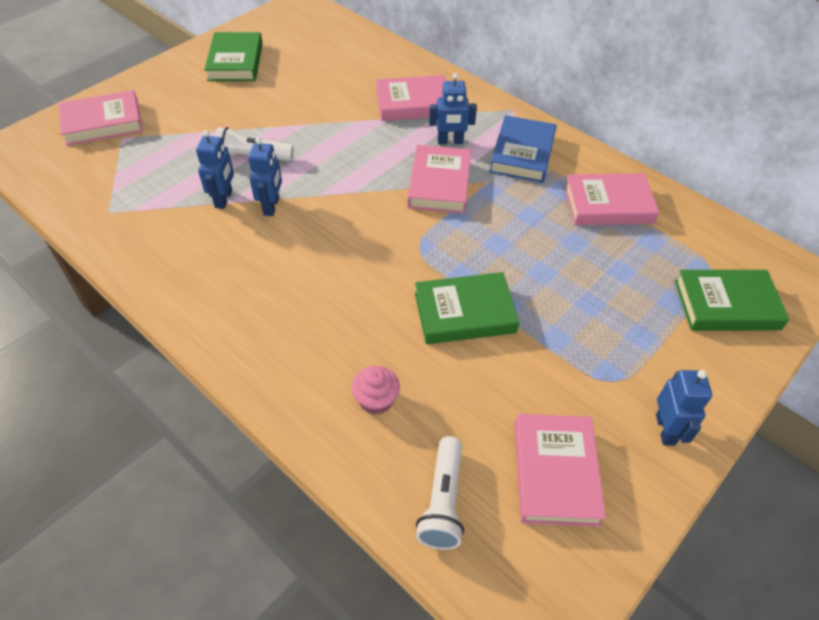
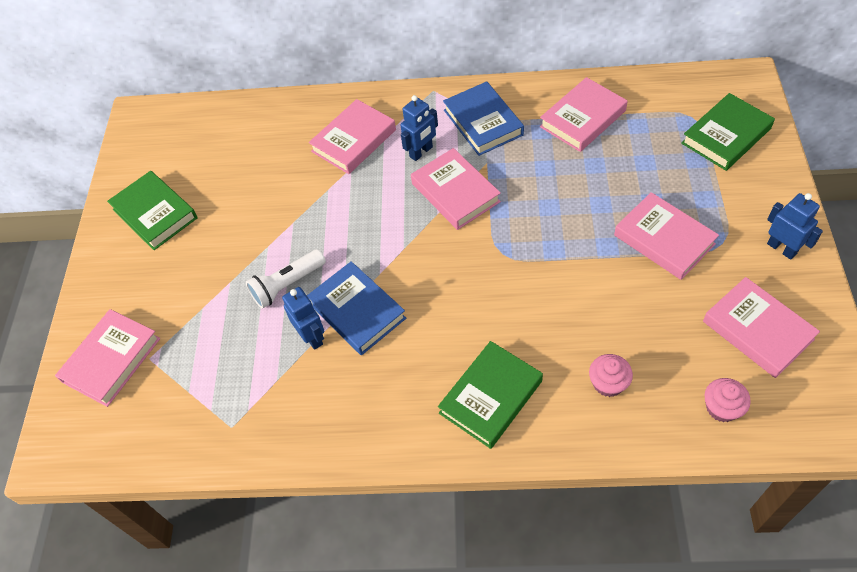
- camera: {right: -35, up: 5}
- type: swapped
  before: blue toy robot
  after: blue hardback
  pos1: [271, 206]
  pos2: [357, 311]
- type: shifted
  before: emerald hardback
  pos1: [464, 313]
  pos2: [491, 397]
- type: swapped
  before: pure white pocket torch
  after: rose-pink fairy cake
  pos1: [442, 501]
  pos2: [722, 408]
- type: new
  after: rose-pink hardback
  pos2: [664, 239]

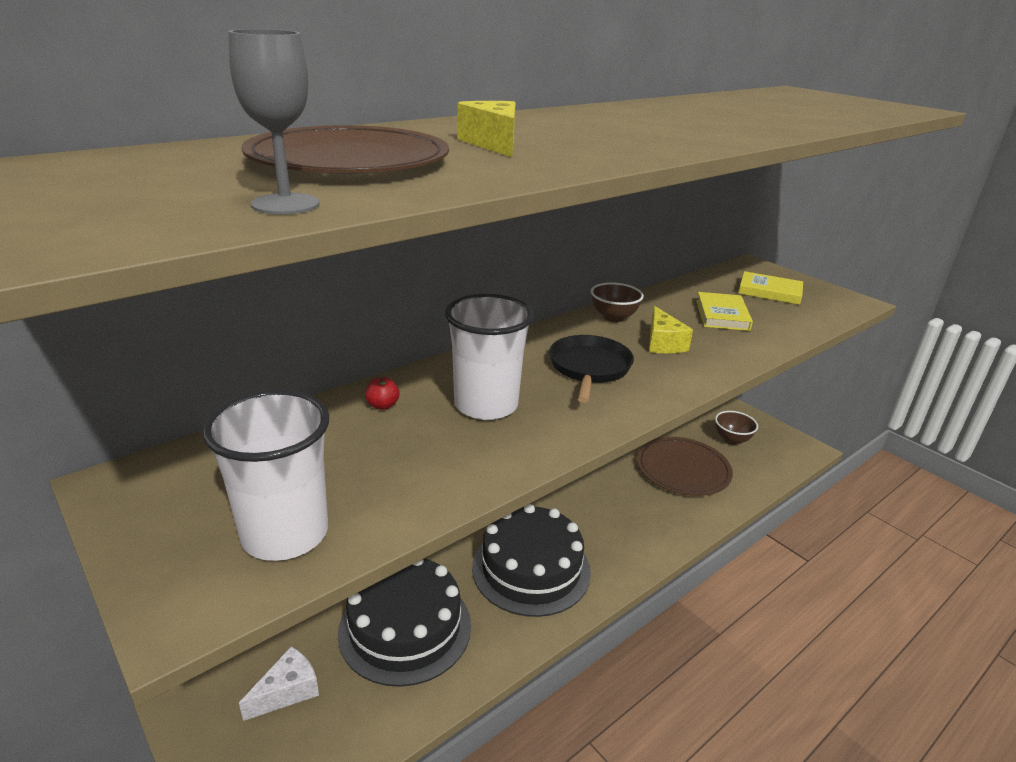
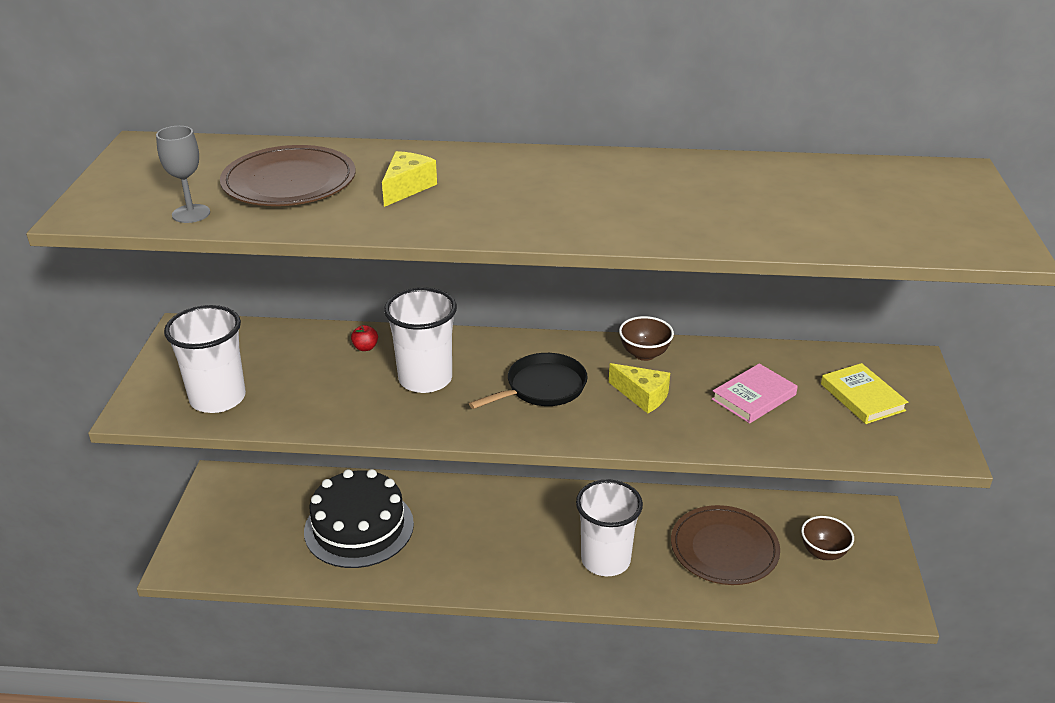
- camera: {right: 45, up: 5}
- type: repainted
  before: bright yellow hardback
  after: rose-pink hardback
  pos1: [722, 315]
  pos2: [754, 397]
- type: rotated
  before: bright yellow piece of cheese
  pos1: [663, 343]
  pos2: [642, 396]
  turn: -90
- type: gone
  before: ebony gateau
  pos1: [531, 569]
- type: gone
  before: pure white piece of cheese
  pos1: [287, 691]
- type: new
  after: pure white beaker
  pos2: [605, 560]

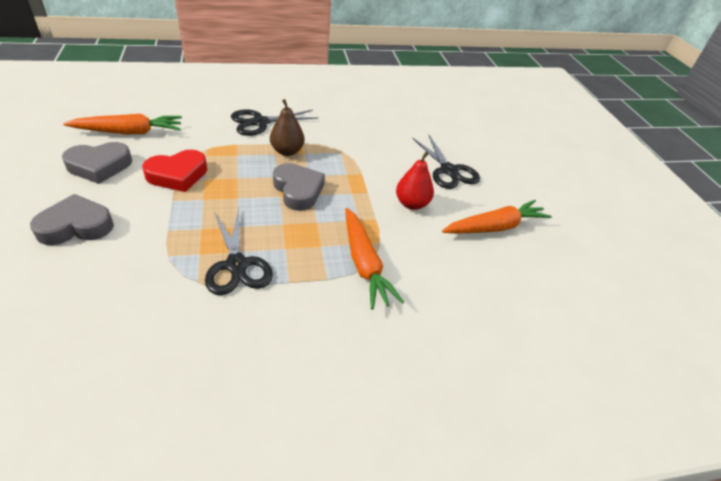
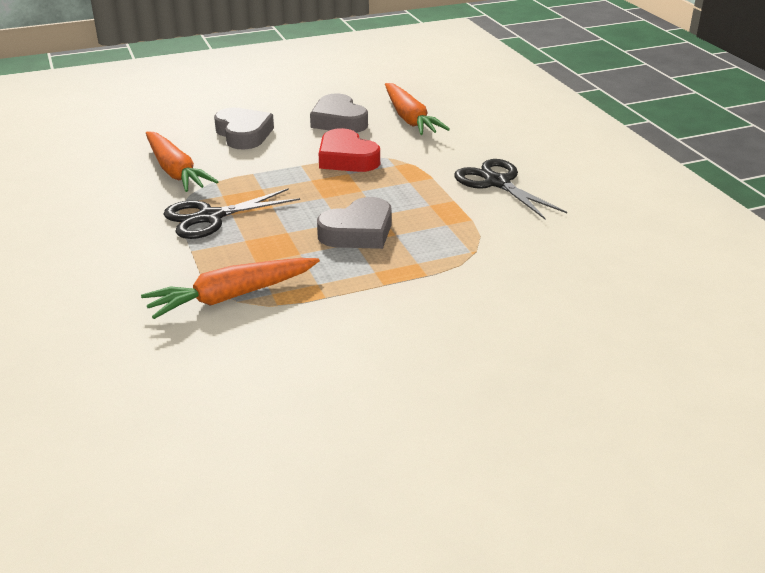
- camera: {right: 85, up: -10}
- type: gone
  before: russet toy pear
  pos1: [287, 151]
- type: gone
  before: ebony shears
  pos1: [449, 170]
- type: gone
  before: scarlet toy pear
  pos1: [412, 204]
- type: shifted
  before: orange carrot
  pos1: [495, 227]
  pos2: [175, 171]

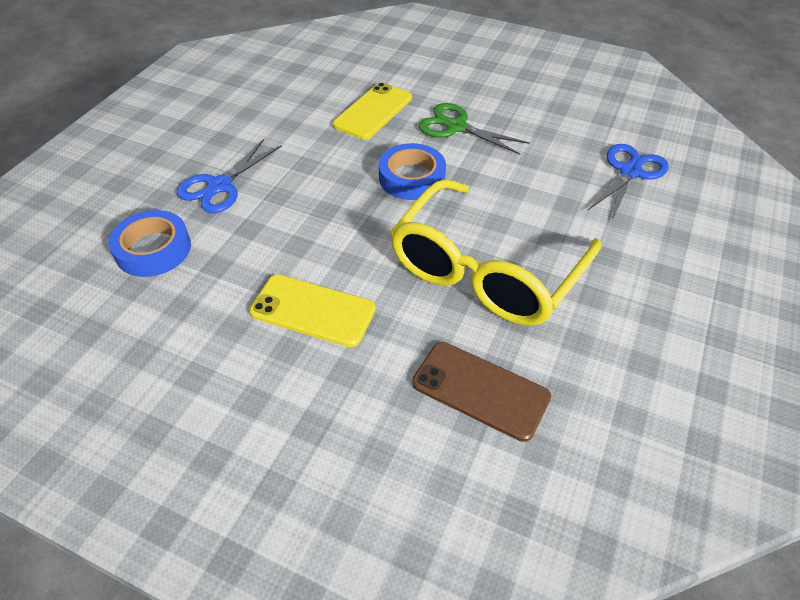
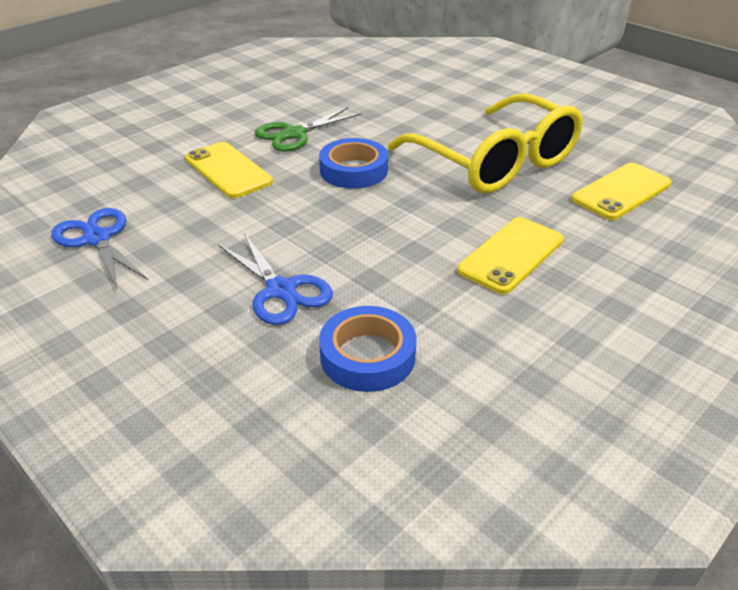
- camera: {right: -70, up: -10}
- type: shifted
  before: blue shears
  pos1: [630, 172]
  pos2: [97, 239]
- type: repainted
  before: russet mobile phone
  after: bright yellow mobile phone
  pos1: [480, 390]
  pos2: [621, 192]

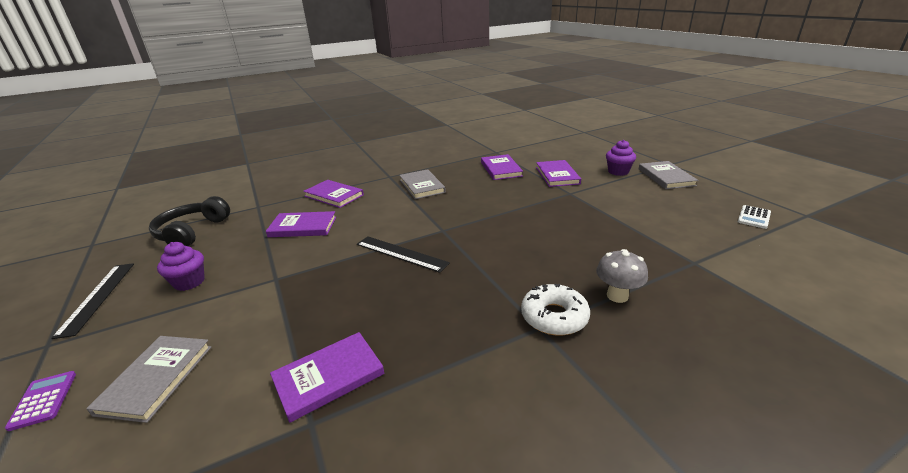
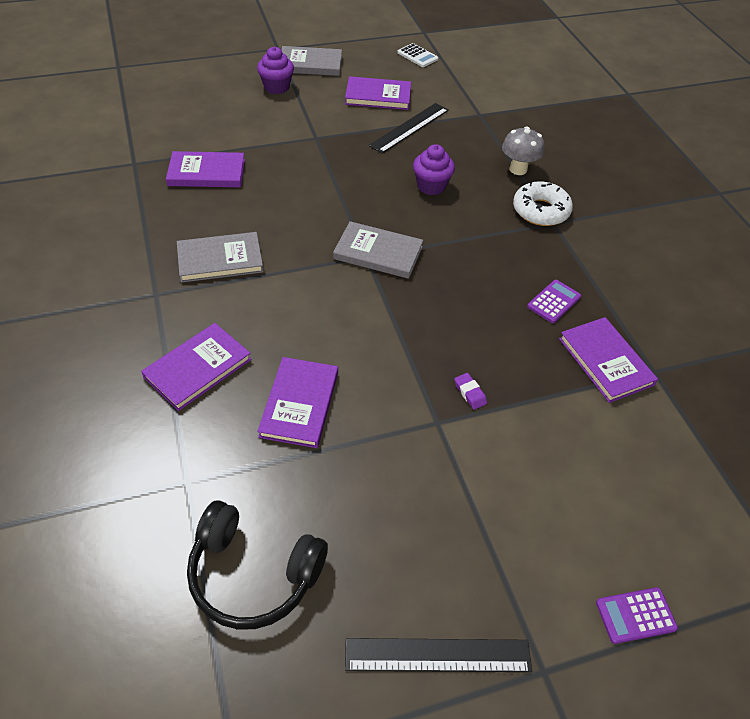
- camera: {right: -85, up: 20}
- type: shifted
  before: violet hardback
  pos1: [557, 175]
  pos2: [378, 96]
- type: shifted
  before: ebony measuring stick
  pos1: [401, 253]
  pos2: [409, 127]
- type: shifted
  before: violet fairy cake
  pos1: [189, 282]
  pos2: [431, 186]
- type: shifted
  before: grey hardback
  pos1: [156, 379]
  pos2: [378, 253]
- type: new
  after: violet pocket calculator
  pos2: [554, 302]
- type: new
  after: violet pencil eraser
  pos2: [470, 393]

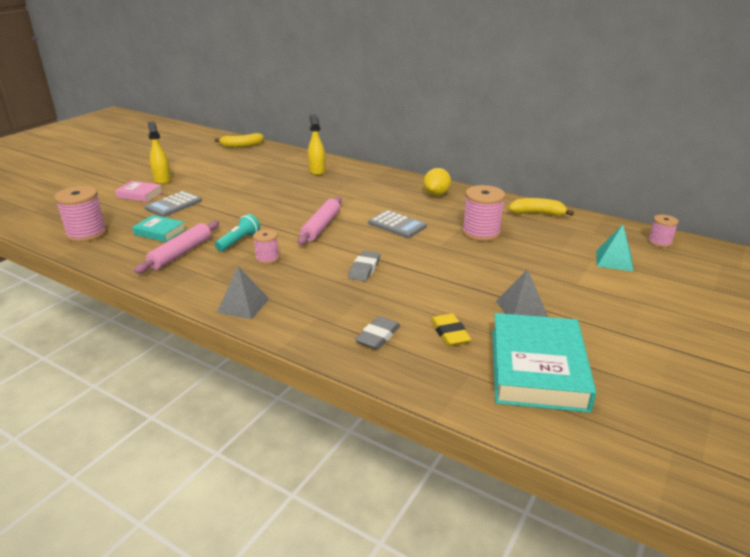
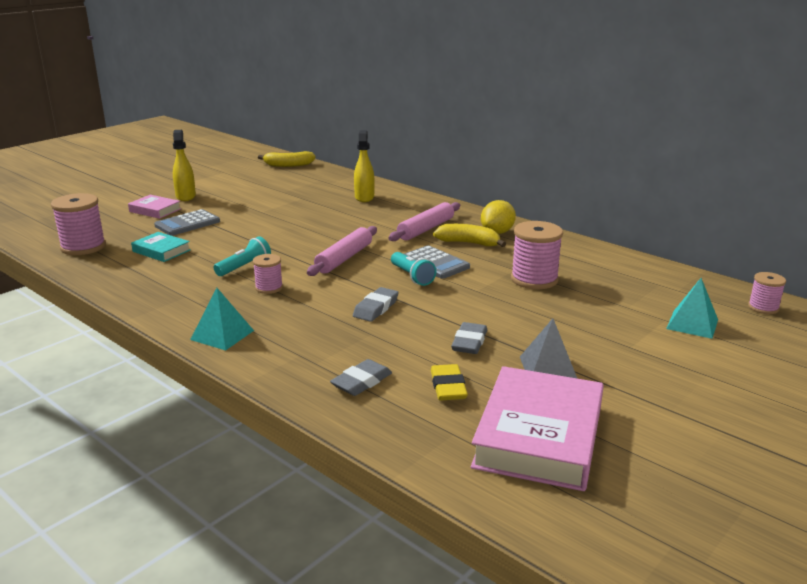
- camera: {right: 10, up: -5}
- type: shifted
  before: bright yellow banana fruit
  pos1: [537, 214]
  pos2: [469, 243]
- type: shifted
  before: rose-pink dough roller
  pos1: [181, 253]
  pos2: [426, 229]
- type: repainted
  before: grey pyramid
  after: aqua pyramid
  pos1: [243, 305]
  pos2: [222, 335]
- type: repainted
  before: aqua hardback
  after: rose-pink hardback
  pos1: [537, 368]
  pos2: [538, 436]
- type: new
  after: aqua pocket torch
  pos2: [412, 276]
- type: new
  after: grey pencil eraser
  pos2: [469, 342]

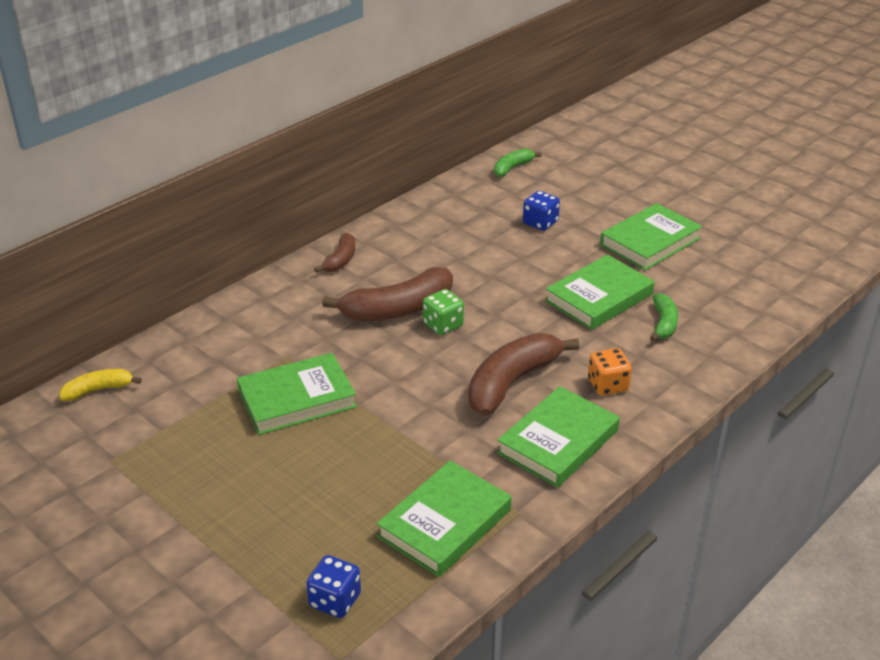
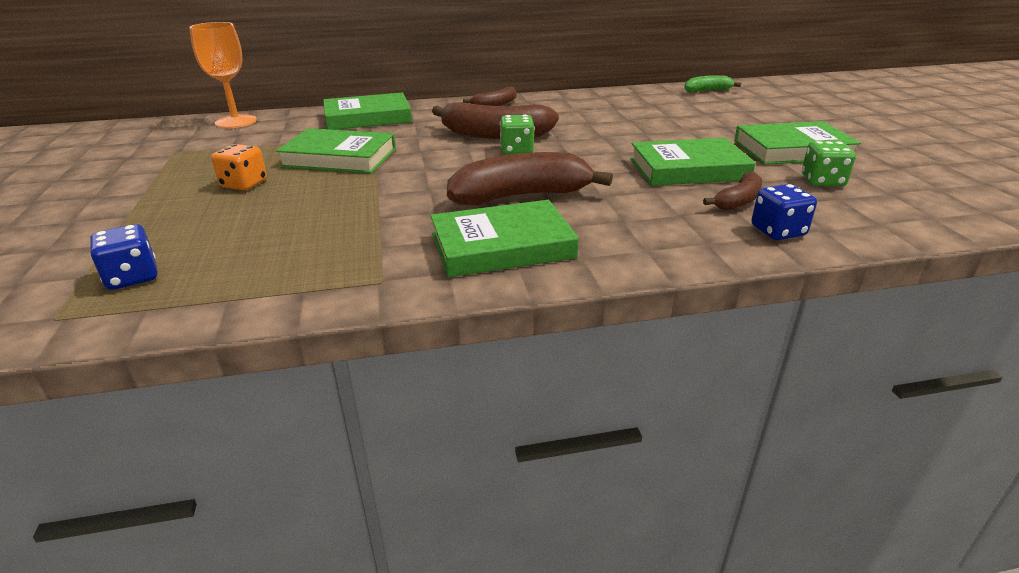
- camera: {right: 35, up: -5}
- type: shifted
  before: blue game die
  pos1: [540, 223]
  pos2: [778, 231]
- type: repainted
  before: emerald banana fruit
  after: russet banana fruit
  pos1: [663, 324]
  pos2: [738, 201]
- type: shifted
  before: orange game die
  pos1: [607, 385]
  pos2: [244, 184]
- type: swapped
  before: bright yellow banana fruit
  after: orange chalice
  pos1: [98, 390]
  pos2: [236, 122]
- type: shifted
  before: emerald hardback
  pos1: [445, 523]
  pos2: [367, 117]
- type: new
  after: emerald game die
  pos2: [822, 181]

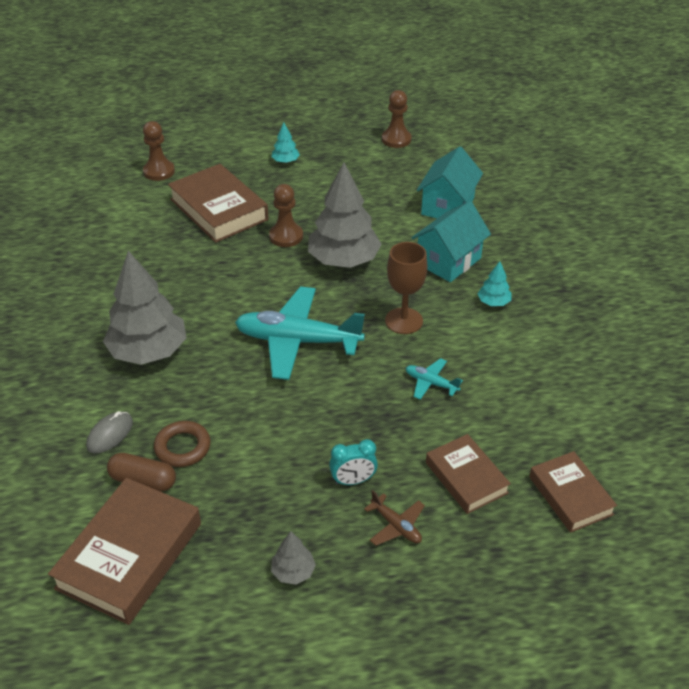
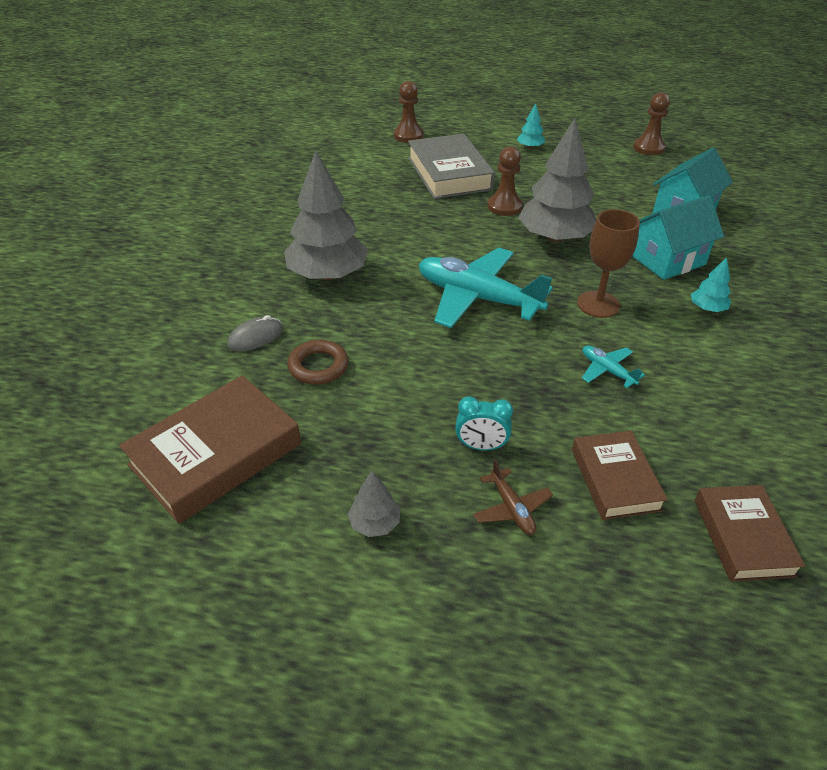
- camera: {right: 20, up: 0}
- type: repainted
  before: russet hardback
  after: grey hardback
  pos1: [219, 209]
  pos2: [449, 173]
- type: gone
  before: russet pill
  pos1: [143, 480]

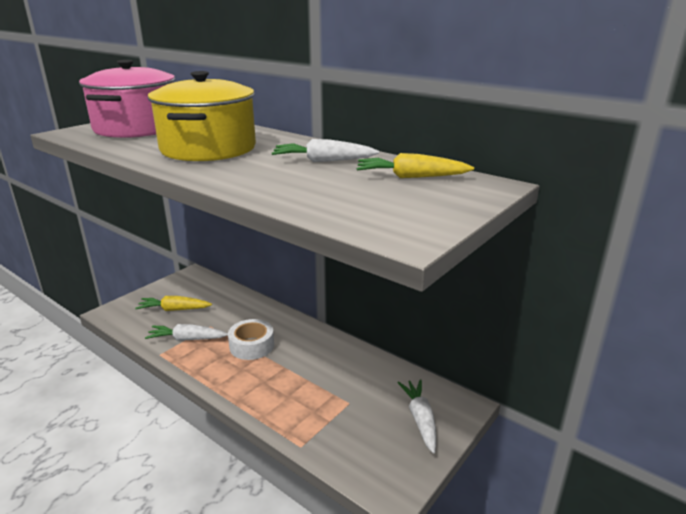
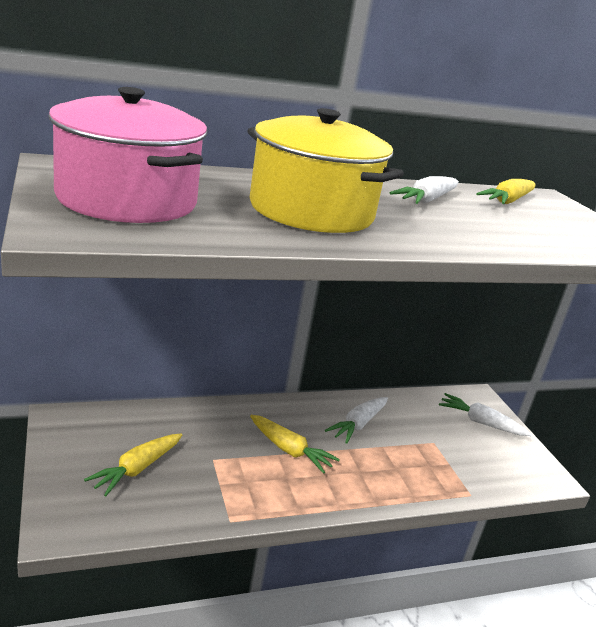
- camera: {right: -60, up: 0}
- type: swapped
  before: pure white tape
  after: bright yellow carrot
  pos1: [252, 346]
  pos2: [289, 450]
- type: shifted
  before: pure white carrot
  pos1: [187, 339]
  pos2: [358, 424]

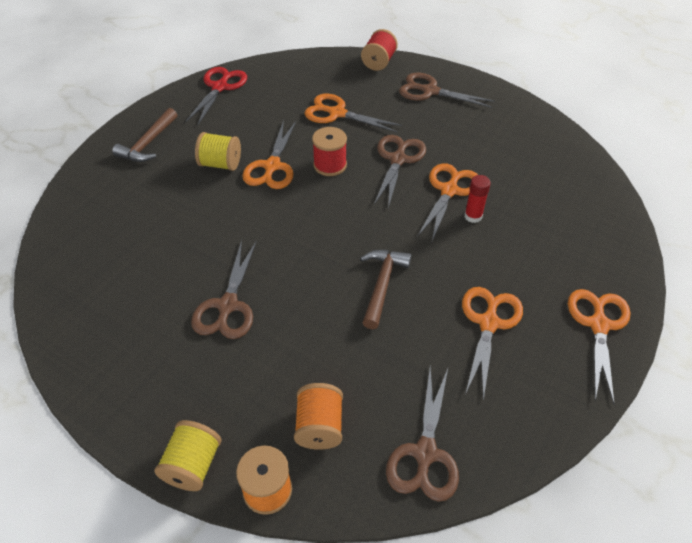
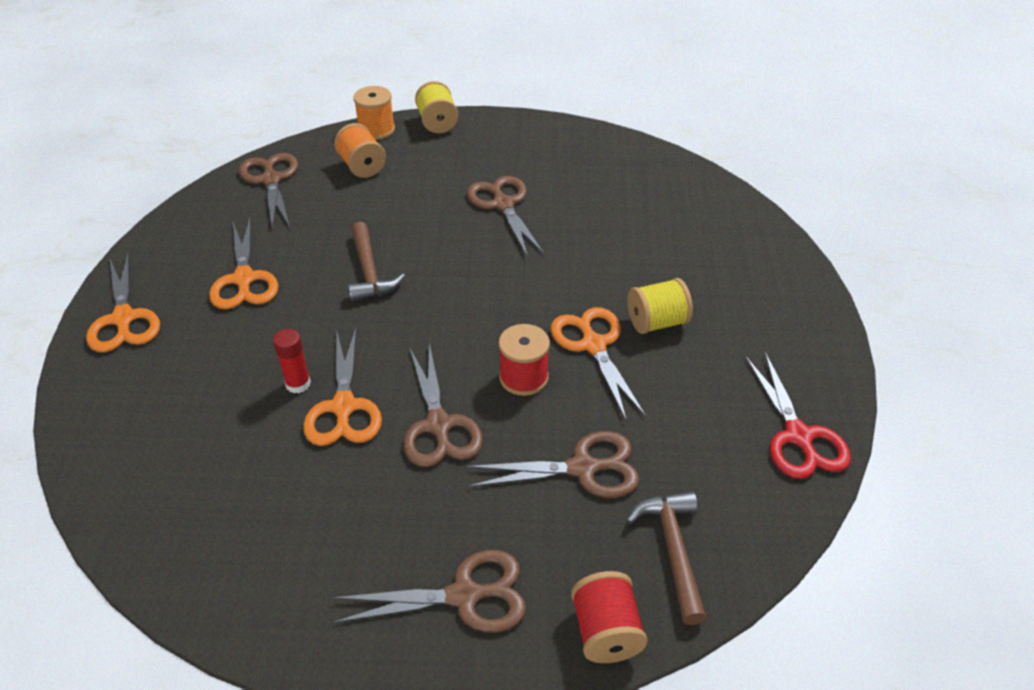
- camera: {right: 150, up: -5}
- type: repainted
  before: orange shears
  after: russet shears
  pos1: [337, 113]
  pos2: [583, 468]
- type: shifted
  before: russet claw hammer
  pos1: [148, 143]
  pos2: [673, 550]

